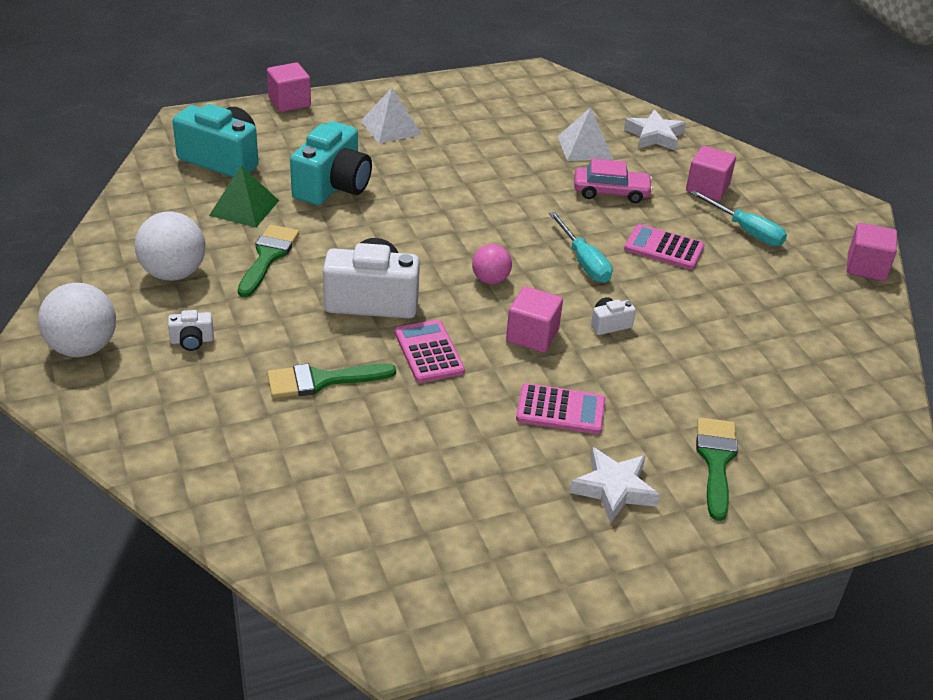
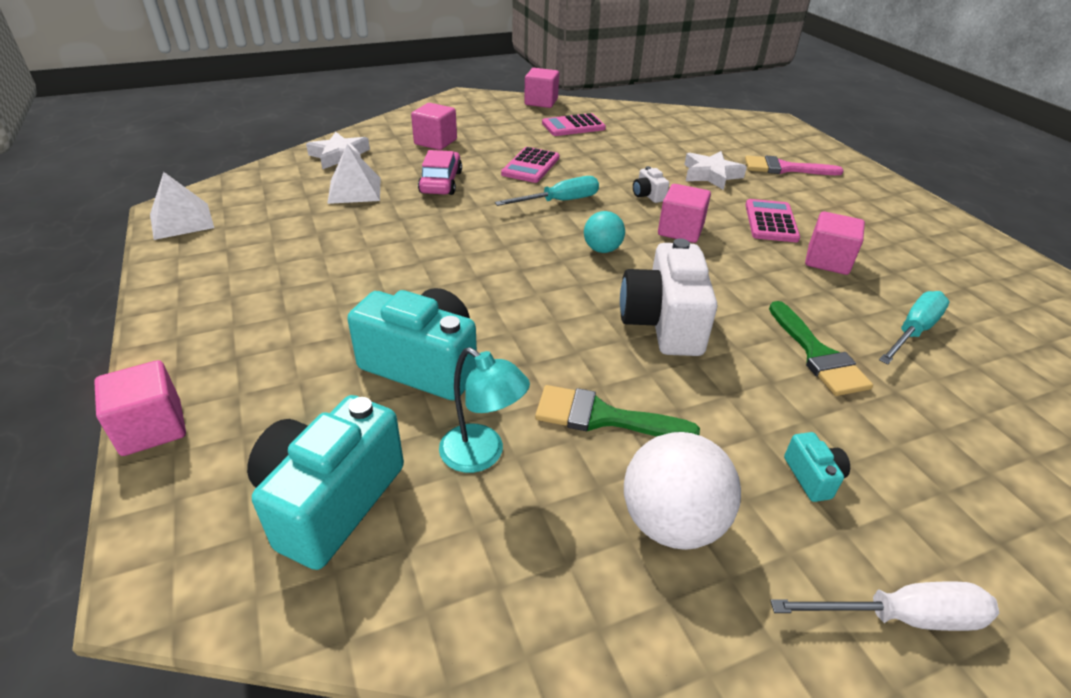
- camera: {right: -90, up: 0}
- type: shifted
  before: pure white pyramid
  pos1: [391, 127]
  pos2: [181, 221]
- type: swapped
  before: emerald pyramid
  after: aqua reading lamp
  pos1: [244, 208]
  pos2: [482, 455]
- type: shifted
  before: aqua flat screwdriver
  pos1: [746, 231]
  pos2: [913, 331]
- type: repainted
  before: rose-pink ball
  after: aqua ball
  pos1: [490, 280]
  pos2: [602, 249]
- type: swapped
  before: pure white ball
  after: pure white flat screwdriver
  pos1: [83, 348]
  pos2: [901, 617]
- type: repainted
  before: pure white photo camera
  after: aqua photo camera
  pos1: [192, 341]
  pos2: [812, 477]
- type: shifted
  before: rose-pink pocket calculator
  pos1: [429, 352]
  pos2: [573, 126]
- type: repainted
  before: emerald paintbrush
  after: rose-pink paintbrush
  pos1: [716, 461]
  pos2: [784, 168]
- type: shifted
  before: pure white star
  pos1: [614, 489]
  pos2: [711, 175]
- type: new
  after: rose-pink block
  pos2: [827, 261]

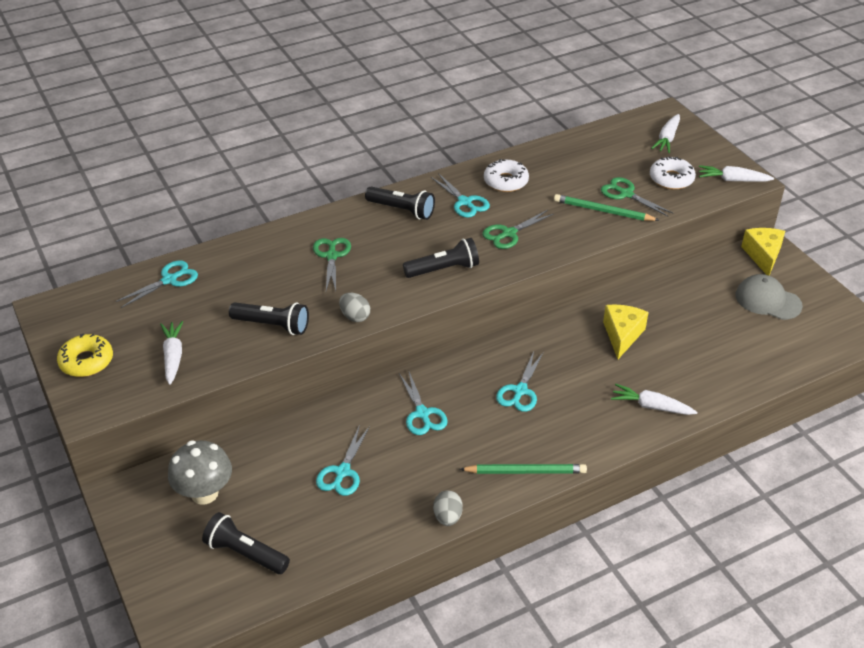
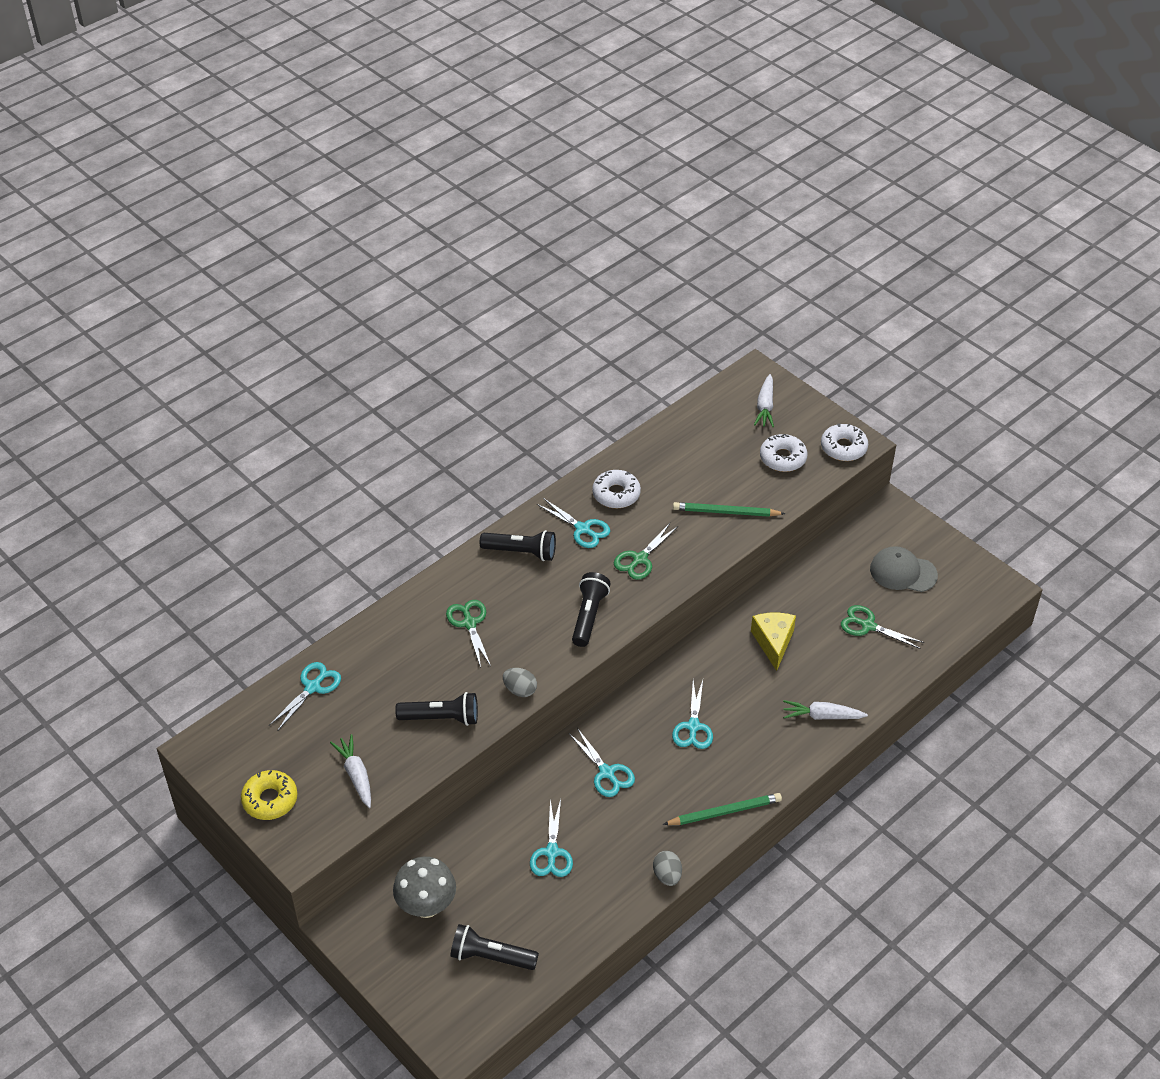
- camera: {right: -15, up: 5}
- type: swapped
  before: pure white carrot
  after: pure white doughnut
  pos1: [732, 180]
  pos2: [843, 448]
- type: shifted
  before: emerald shears
  pos1: [626, 194]
  pos2: [868, 626]
- type: gone
  before: bright yellow piece of cheese
  pos1: [763, 256]
- type: rotated
  before: ebony pocket torch
  pos1: [443, 269]
  pos2: [589, 616]
  turn: -45

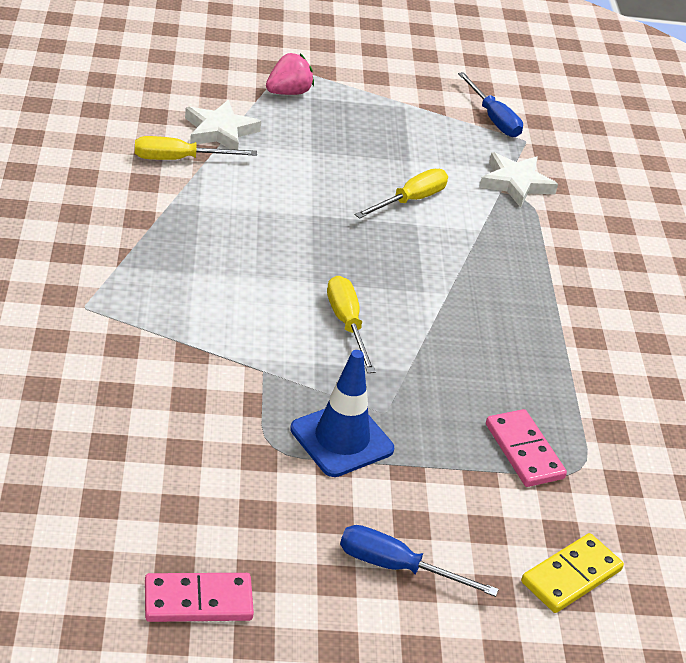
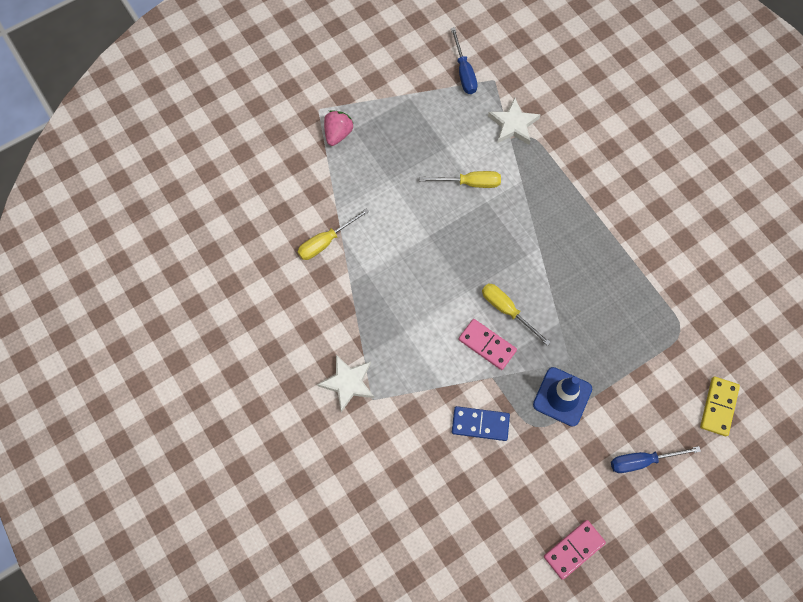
- camera: {right: -25, up: 30}
- type: rotated
  before: blue flat screwdriver
  pos1: [493, 119]
  pos2: [464, 72]
  turn: 45
- type: shifted
  before: pure white star
  pos1: [220, 131]
  pos2: [348, 383]
- type: rotated
  before: bright yellow flat screwdriver
  pos1: [410, 200]
  pos2: [470, 183]
  turn: 75
- type: shifted
  before: rose-pink domino piece
  pos1: [524, 451]
  pos2: [487, 345]
- type: new
  after: blue domino piece
  pos2: [480, 424]

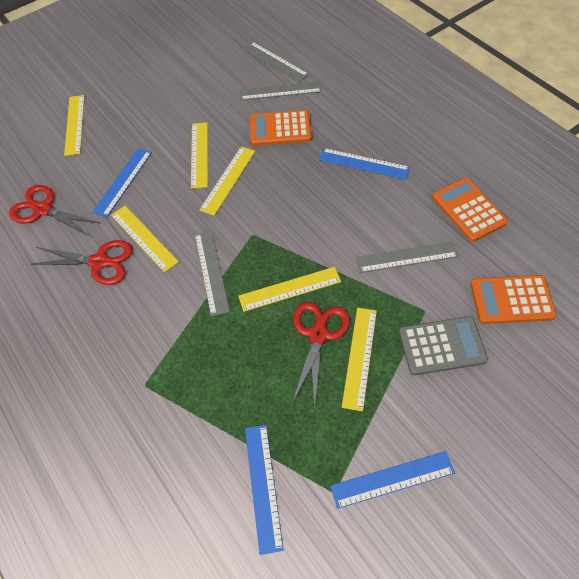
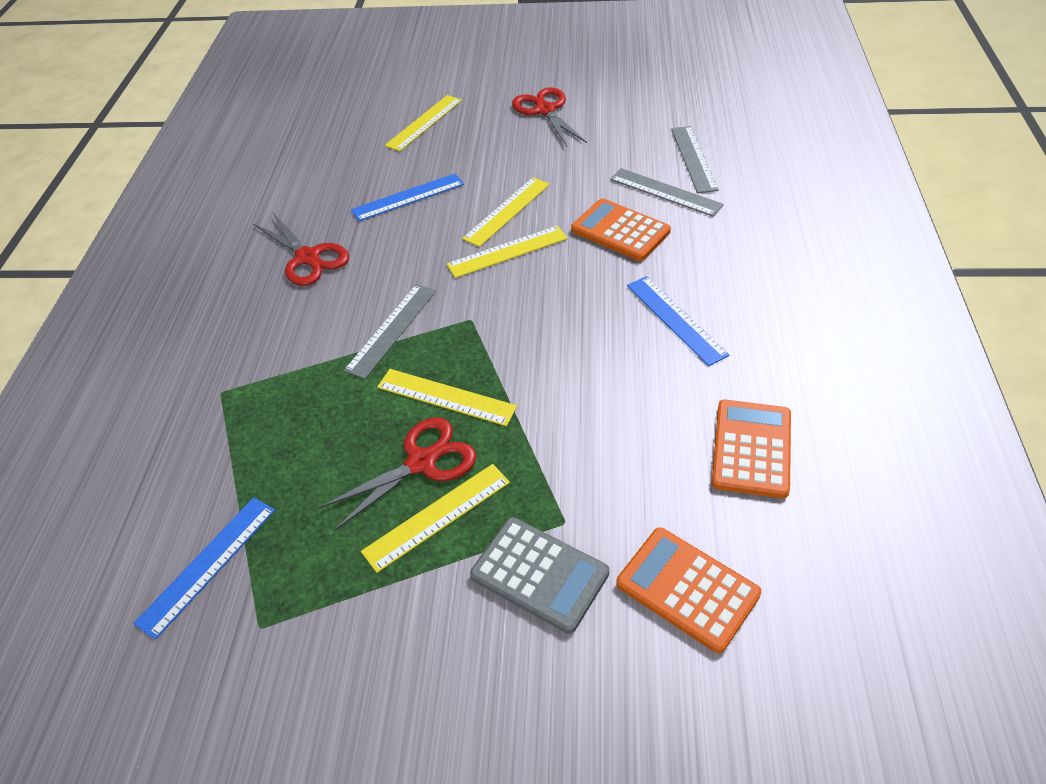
- camera: {right: 40, up: -10}
- type: shifted
  before: scarlet shears
  pos1: [43, 209]
  pos2: [545, 110]
- type: gone
  before: bright yellow measuring stick
  pos1: [144, 238]
- type: gone
  before: grey measuring stick
  pos1: [406, 257]
- type: gone
  before: blue measuring stick
  pos1: [392, 479]

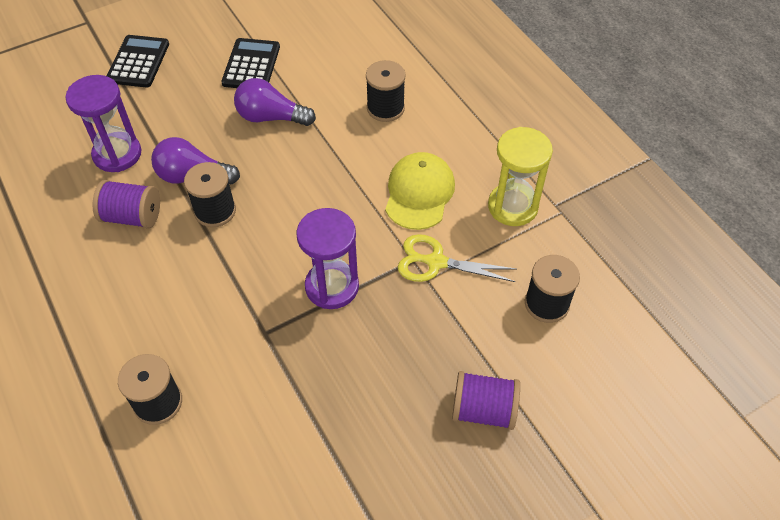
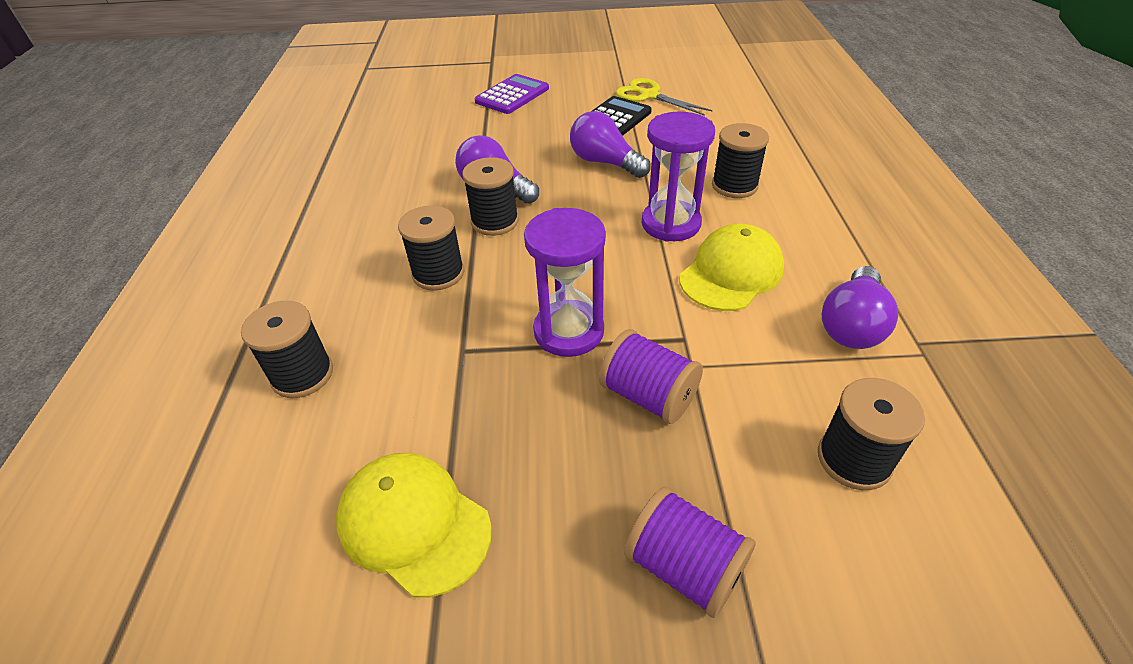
- camera: {right: 30, up: -10}
- type: repainted
  before: ebony pocket calculator
  after: violet pocket calculator
  pos1: [138, 62]
  pos2: [512, 95]
- type: shifted
  before: violet hourglass
  pos1: [117, 154]
  pos2: [671, 224]
- type: swapped
  before: bright yellow hourglass
  after: violet lightbulb
  pos1: [512, 206]
  pos2: [852, 324]
- type: shifted
  before: violet bobbin
  pos1: [132, 216]
  pos2: [648, 396]
- type: shifted
  before: bright yellow shears
  pos1: [436, 262]
  pos2: [649, 96]
- type: new
  after: ebony bobbin
  pos2: [438, 273]
- type: new
  after: bright yellow cap
  pos2: [414, 524]

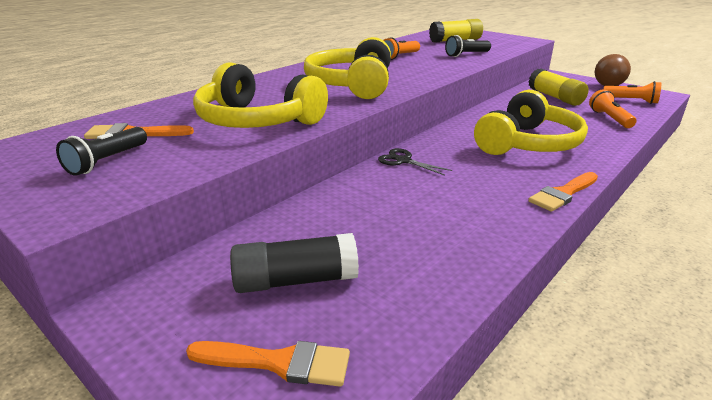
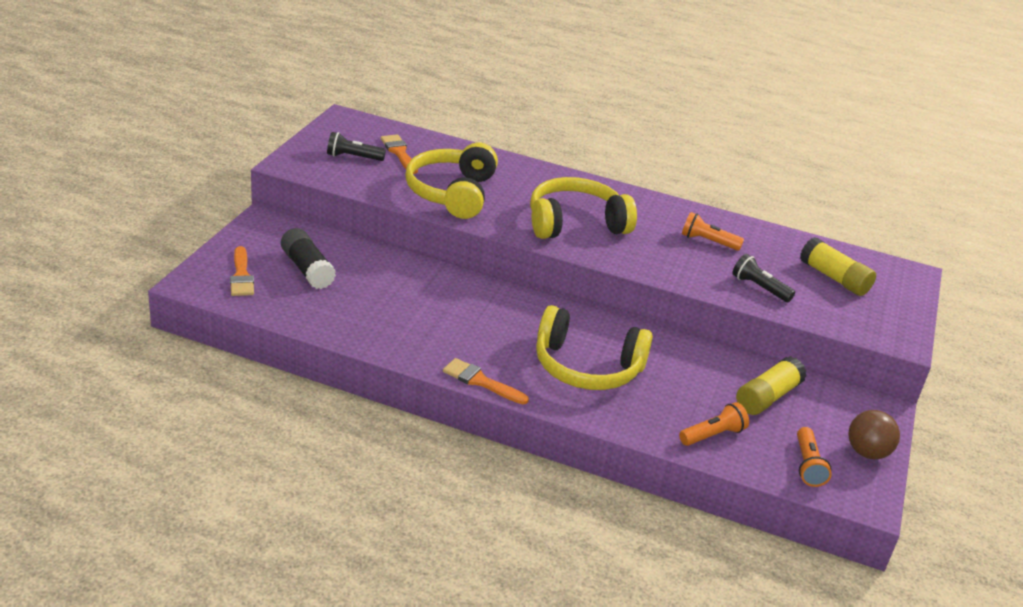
- camera: {right: 65, up: 5}
- type: gone
  before: ebony shears
  pos1: [403, 161]

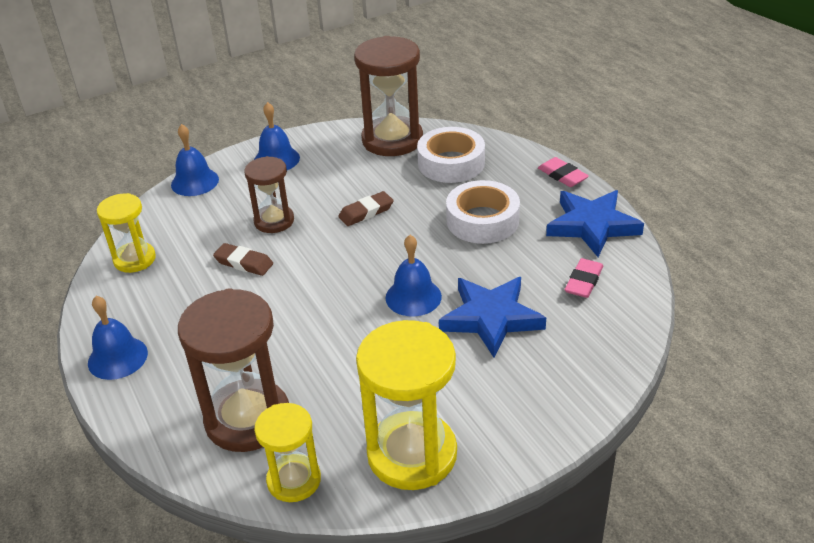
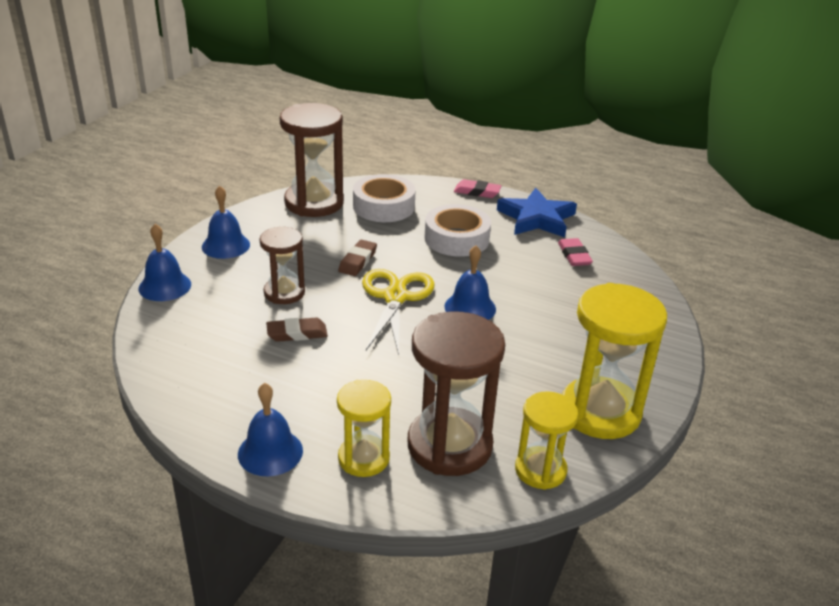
- camera: {right: -40, up: -5}
- type: shifted
  before: bright yellow hourglass
  pos1: [134, 259]
  pos2: [363, 458]
- type: gone
  before: blue star
  pos1: [491, 318]
- type: new
  after: bright yellow shears
  pos2: [395, 297]

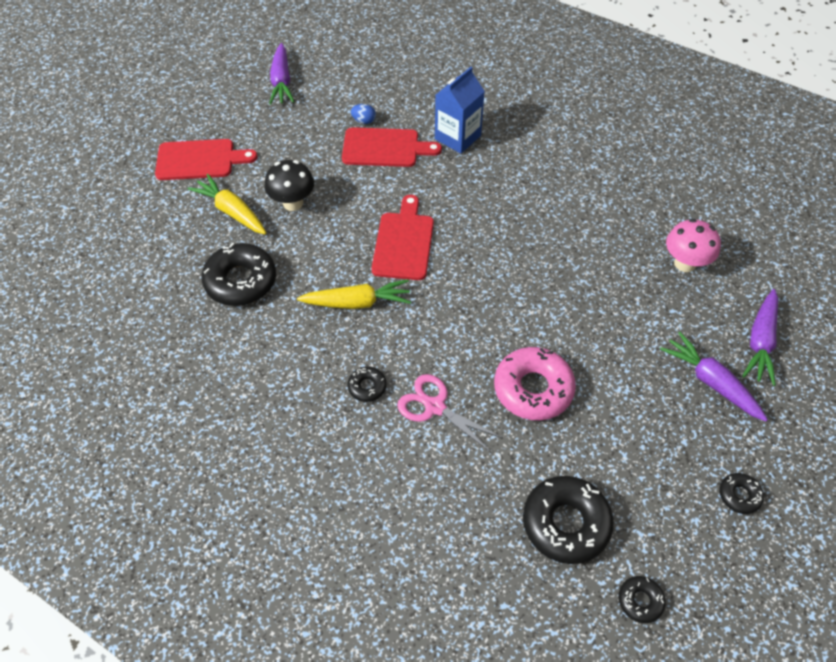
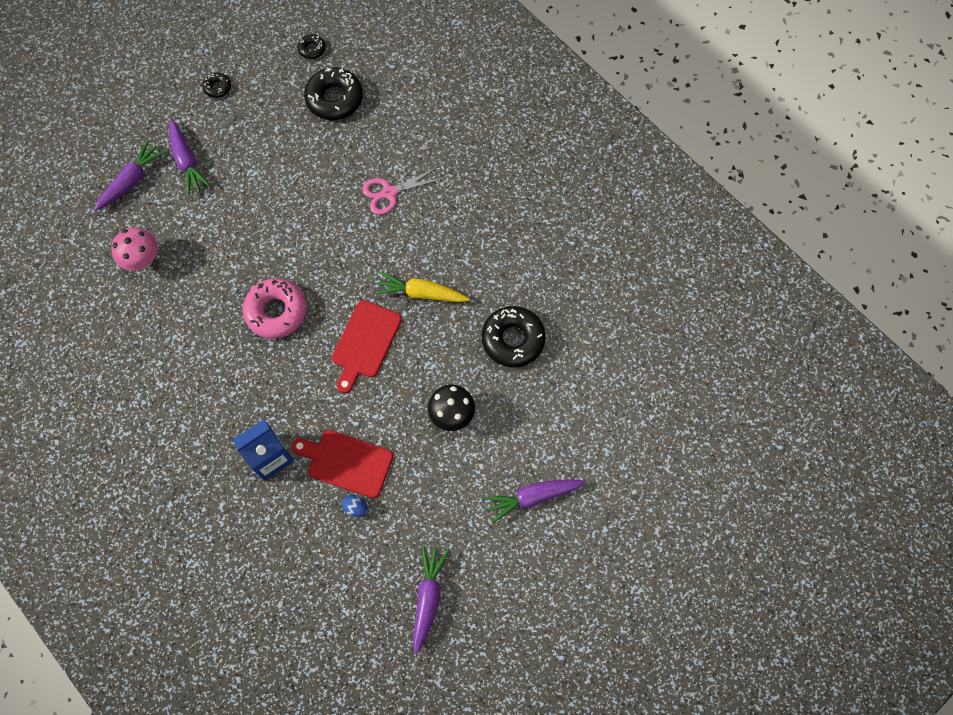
- camera: {right: -165, up: 15}
- type: swapped
  before: scarlet chopping board
  after: violet carrot
  pos1: [199, 160]
  pos2: [532, 497]
- type: gone
  before: bright yellow carrot
  pos1: [232, 211]
- type: shifted
  before: rose-pink doughnut
  pos1: [533, 389]
  pos2: [276, 311]
- type: gone
  before: ebony doughnut
  pos1: [367, 387]
- type: rotated
  before: rose-pink shears
  pos1: [435, 407]
  pos2: [390, 193]
  turn: 105

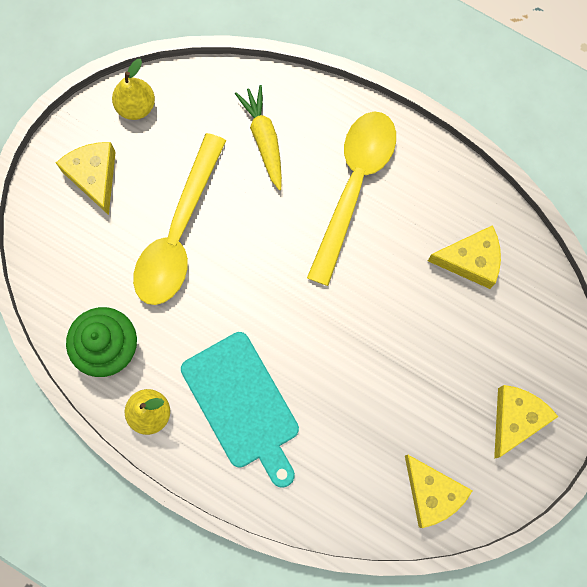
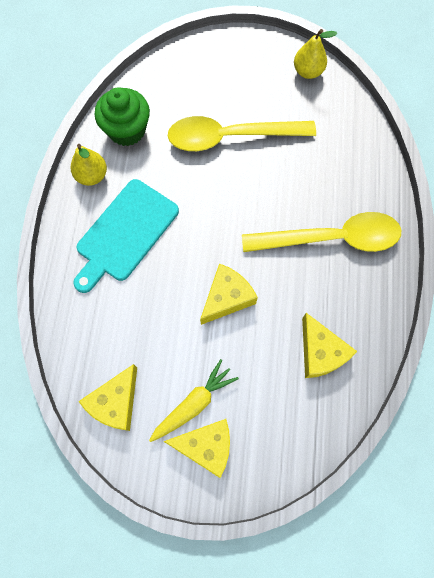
- camera: {right: 65, up: -5}
- type: shifted
  before: bright yellow carrot
  pos1: [264, 139]
  pos2: [194, 403]
- type: shifted
  before: bright yellow piece of cheese
  pos1: [94, 177]
  pos2: [227, 298]

